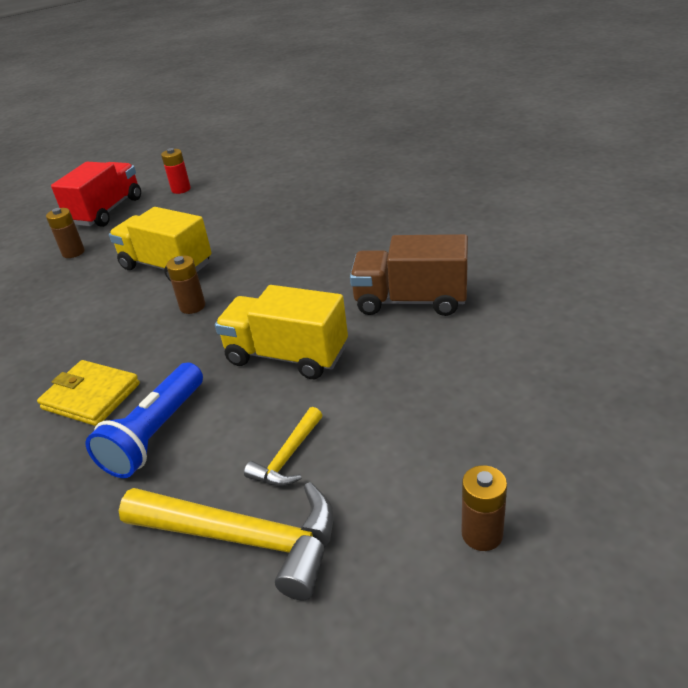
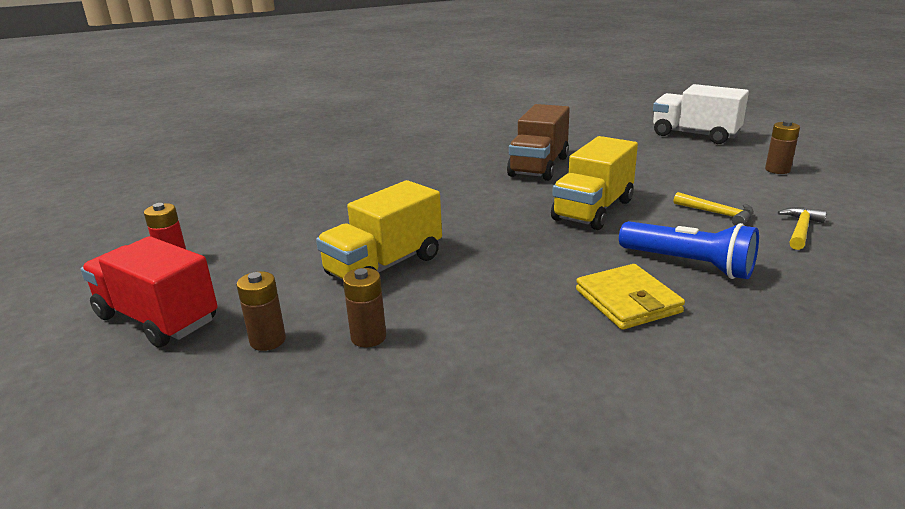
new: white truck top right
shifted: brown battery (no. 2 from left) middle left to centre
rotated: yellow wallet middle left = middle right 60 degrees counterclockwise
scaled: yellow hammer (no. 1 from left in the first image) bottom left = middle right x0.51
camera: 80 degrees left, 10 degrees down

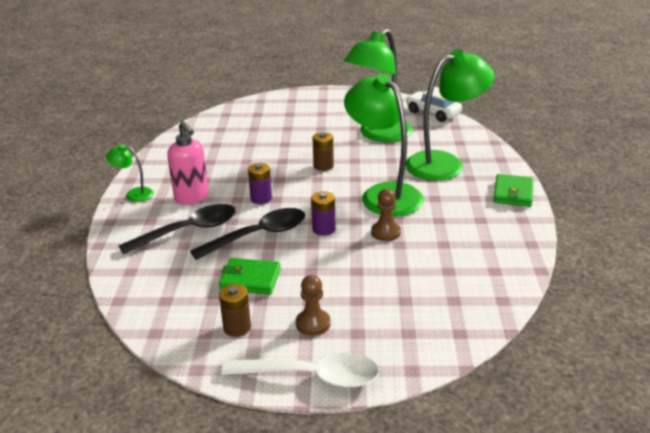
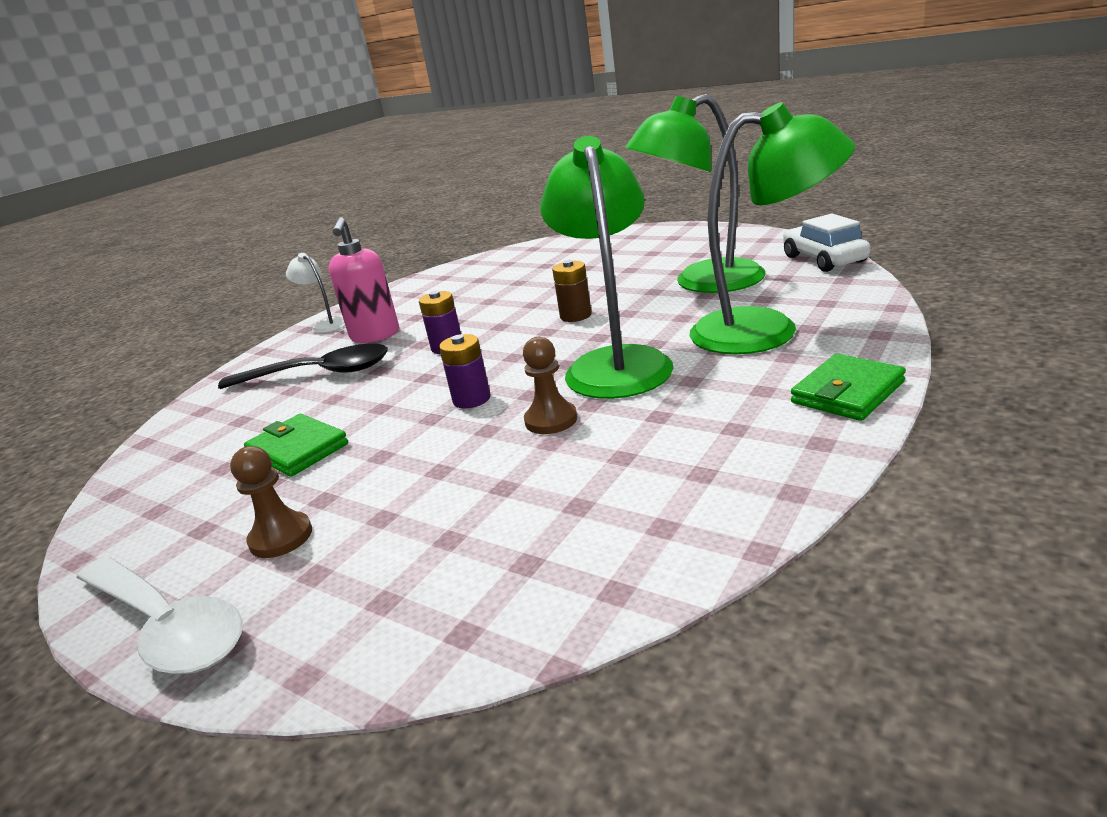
gone: black spoon (no. 2 from left) centre; brown battery (no. 1 from left) bottom centre
repainted: green lamp (no. 1 from left) middle left to white lamp middle left
camera: 35 degrees right, 5 degrees down

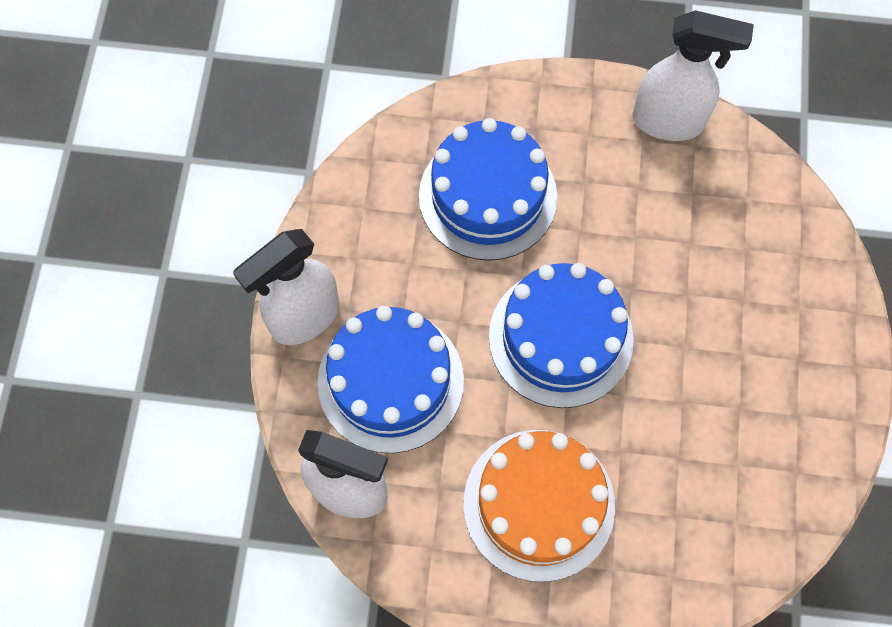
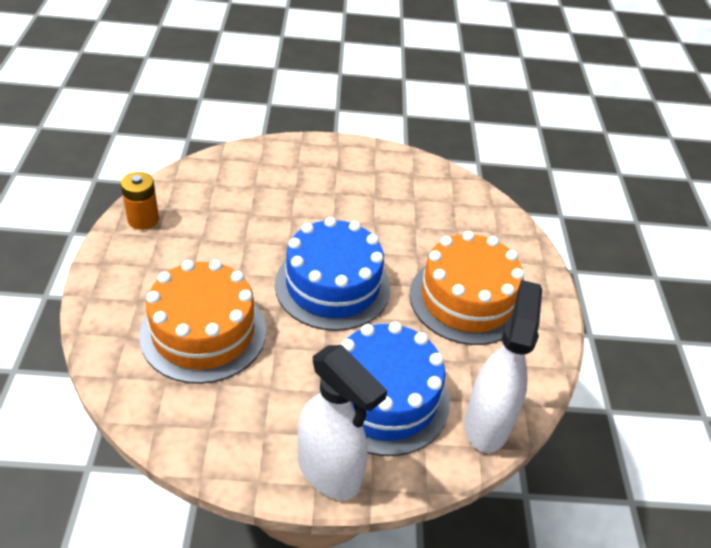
swapped: white spray bottle (no. 3 from left) top right to orange battery middle left
repainted: blue cake (no. 2 from left) top centre to orange cake (no. 1 from left) middle left
camera: 100 degrees left, 25 degrees down

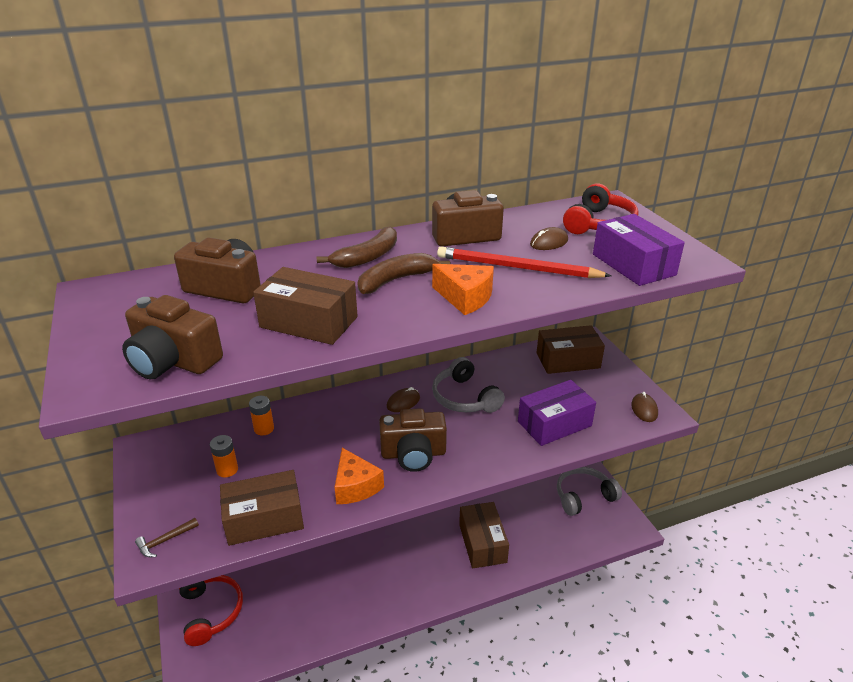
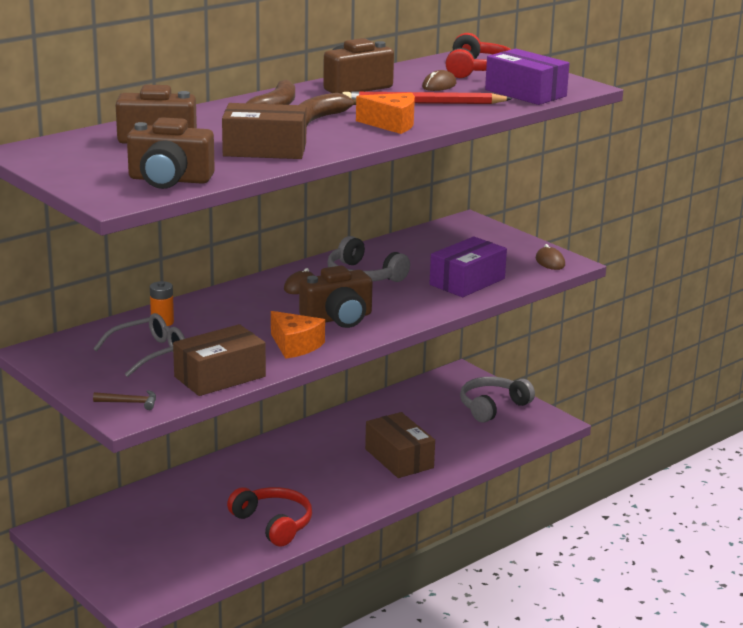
gone: brown box (no. 4 from left) middle right
shifted: red headphones (no. 1 from left) bottom left to bottom centre
swapped: orange battery (no. 1 from left) bottom left to grey glasses middle left
rotated: brown hammer bottom left = middle left 120 degrees counterclockwise
camera: 20 degrees left, 10 degrees down

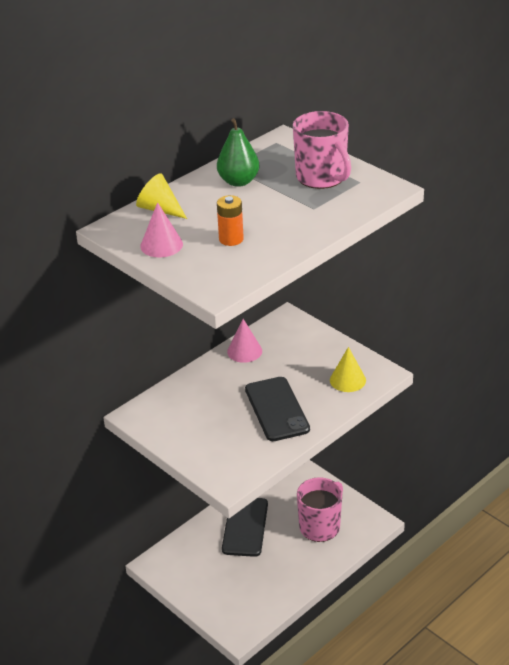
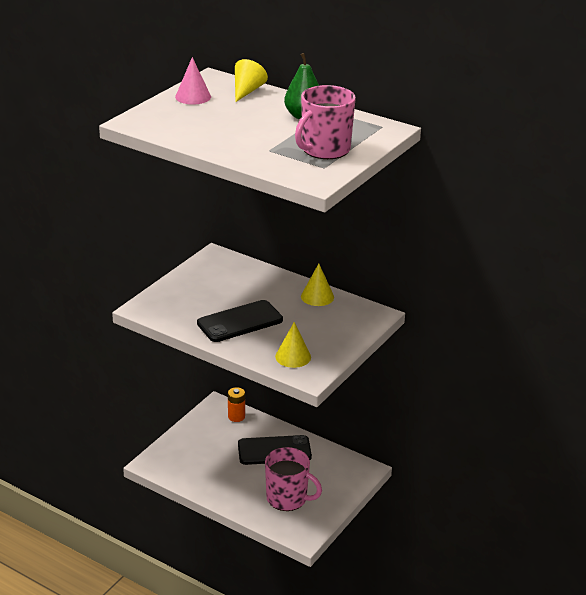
shifted: orange battery top centre to bottom centre
repainted: pink cone (no. 2 from left) centre to yellow cone (no. 3 from left) centre
camera: 75 degrees right, 5 degrees down

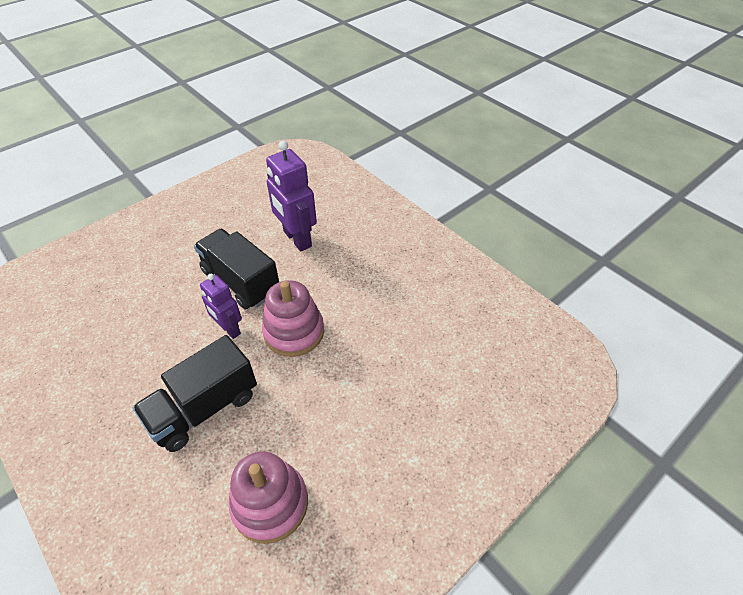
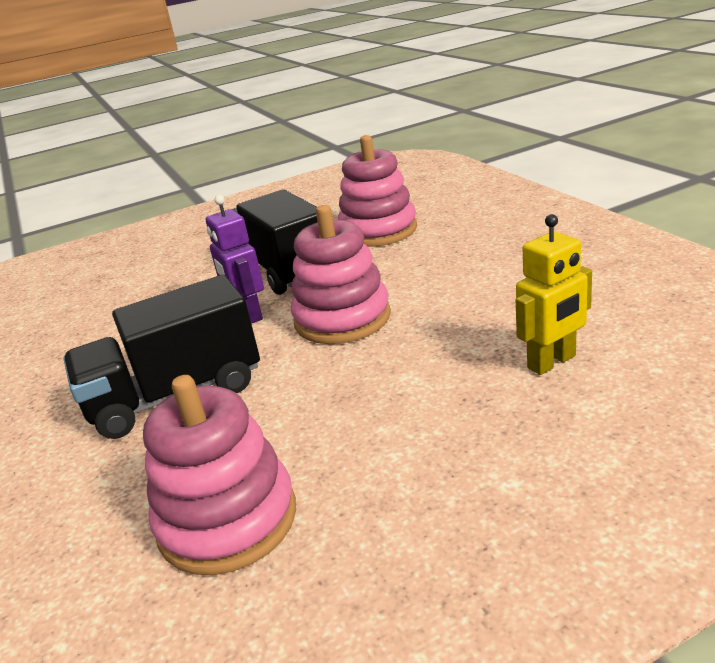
new: yellow robot middle right
swapped: purple robot (no. 2 from left) top centre to pink stacking toy (no. 3 from left) top centre
camera: 20 degrees right, 20 degrees down

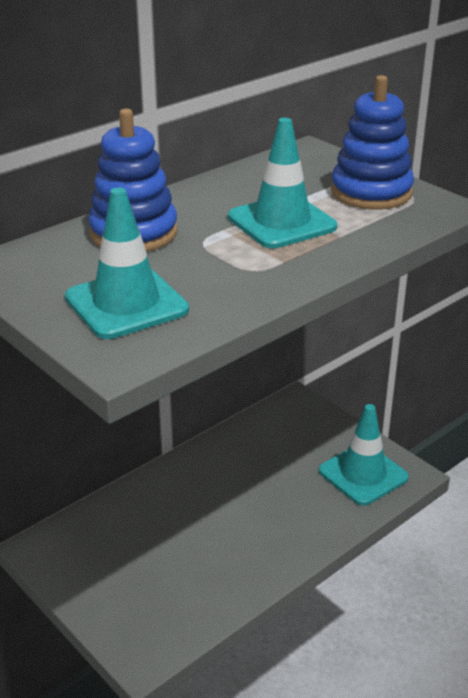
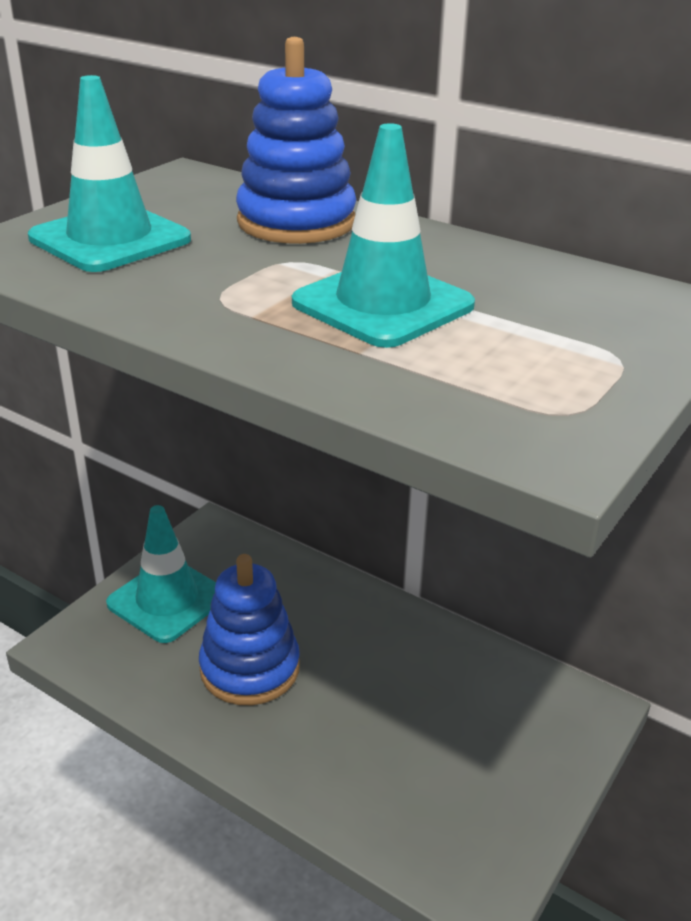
shifted: turquoise traffic cone (no. 3 from left in the first image) middle right to turquoise traffic cone (no. 2 from left) middle left; blue stacking toy (no. 2 from left in the first image) top right to blue stacking toy (no. 1 from left) bottom centre
camera: 75 degrees right, 0 degrees up

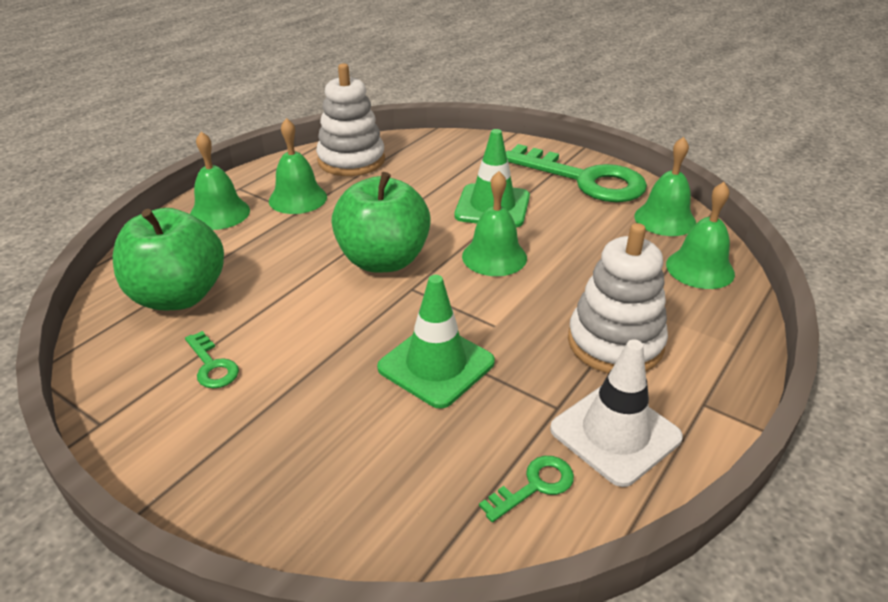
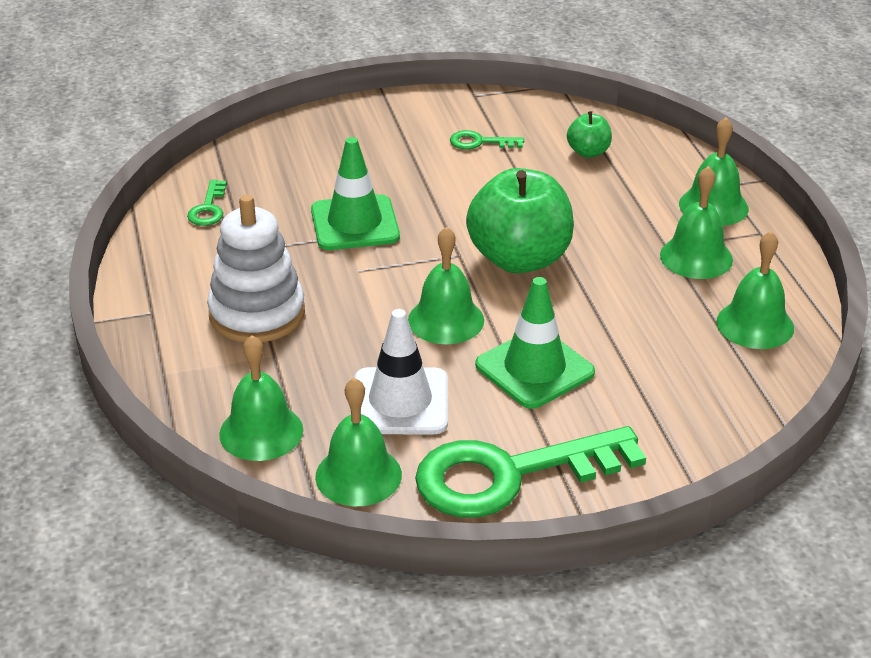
shifted: white traffic cone bottom right to centre
swapped: white stacking toy (no. 1 from left) top centre to green bell (no. 6 from left) middle right
scaled: green apple (no. 1 from left in the first image) middle left = top right x0.47
camera: 130 degrees right, 0 degrees up

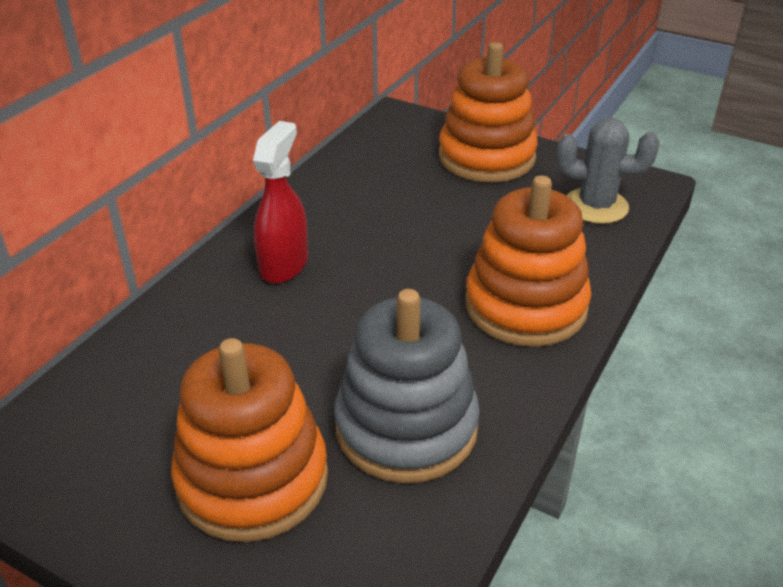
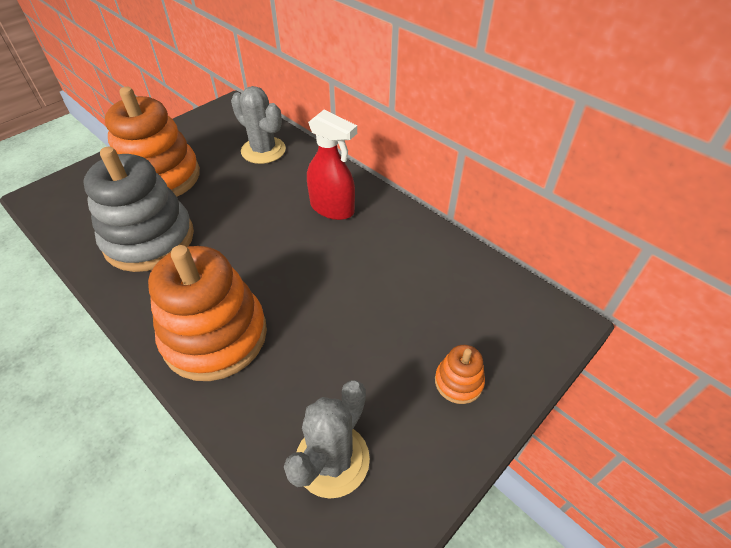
new: grey cactus (no. 1 from left) top centre
scaled: orange stacking toy (no. 2 from left in the first image) top centre = bottom centre x0.44
camera: 105 degrees right, 10 degrees up

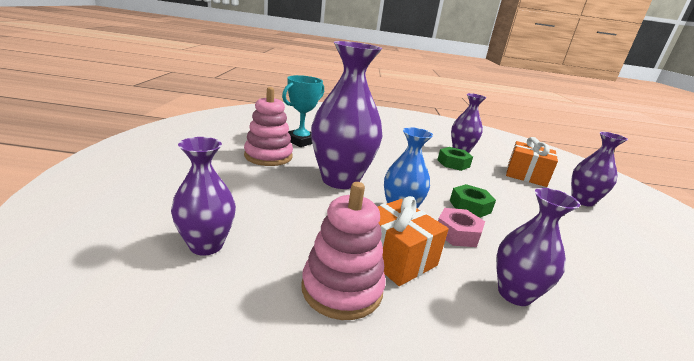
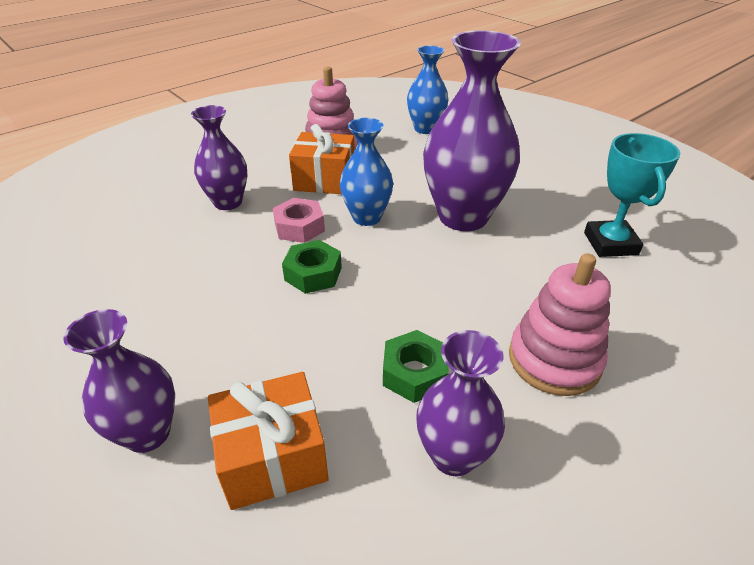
shifted: pink stacking toy (no. 1 from left in the first image) centre to pink stacking toy (no. 2 from left) middle right
repainted: purple vase (no. 1 from left) middle left to blue vase (no. 2 from left) top centre
camera: 140 degrees right, 15 degrees up

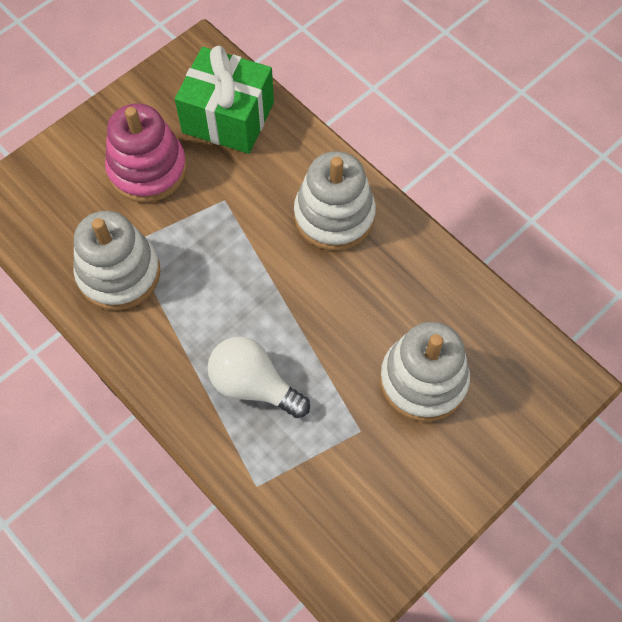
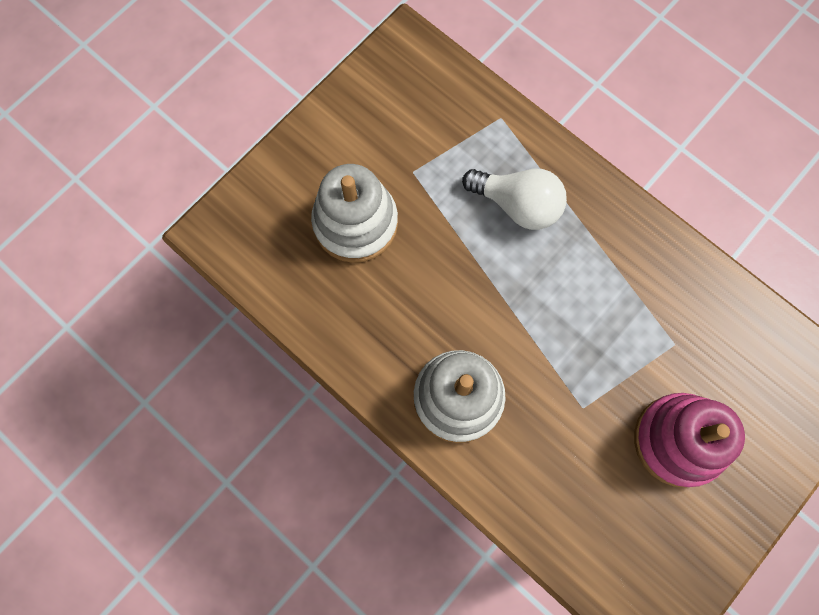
gone: white stacking toy (no. 1 from left) middle left; green gift top centre
camera: 175 degrees right, 10 degrees up

